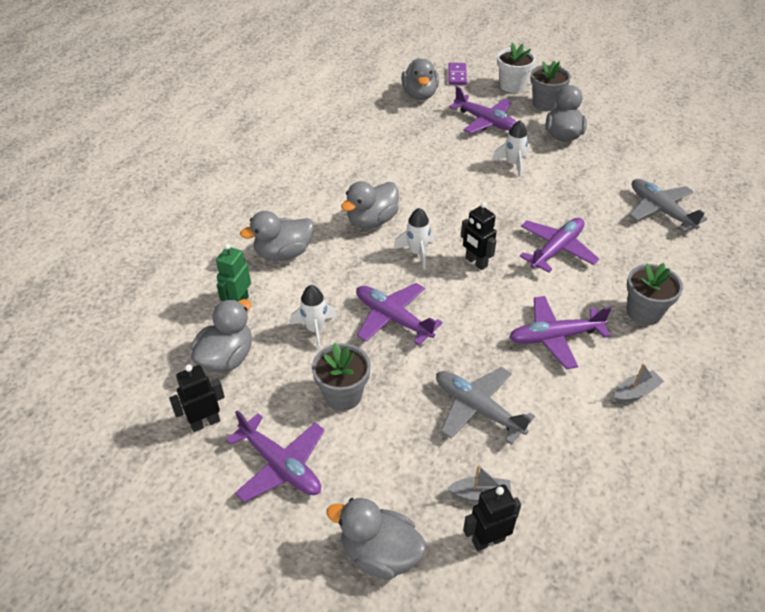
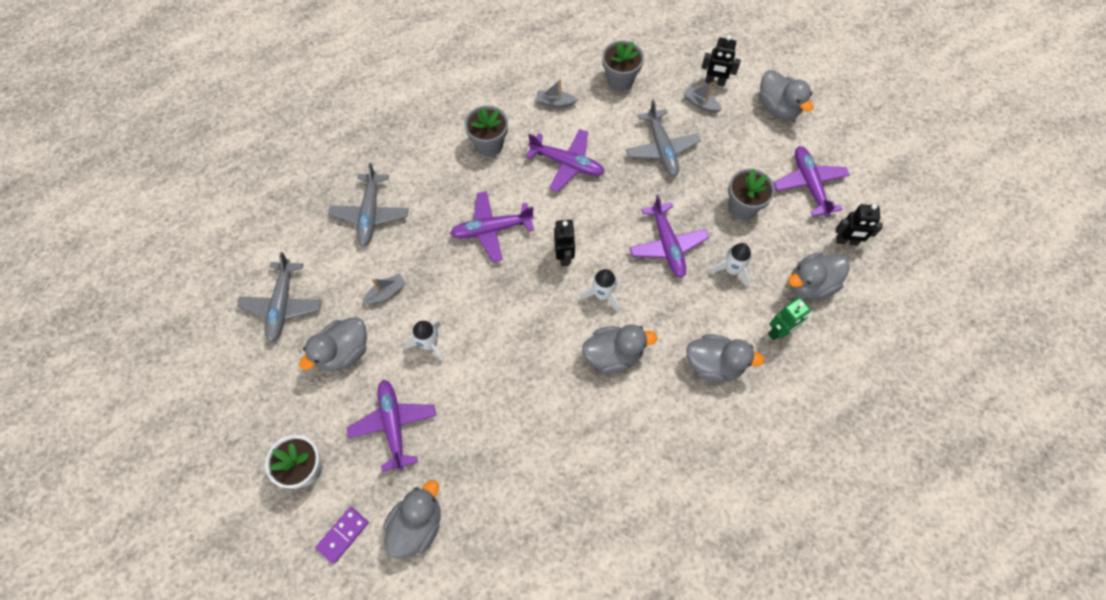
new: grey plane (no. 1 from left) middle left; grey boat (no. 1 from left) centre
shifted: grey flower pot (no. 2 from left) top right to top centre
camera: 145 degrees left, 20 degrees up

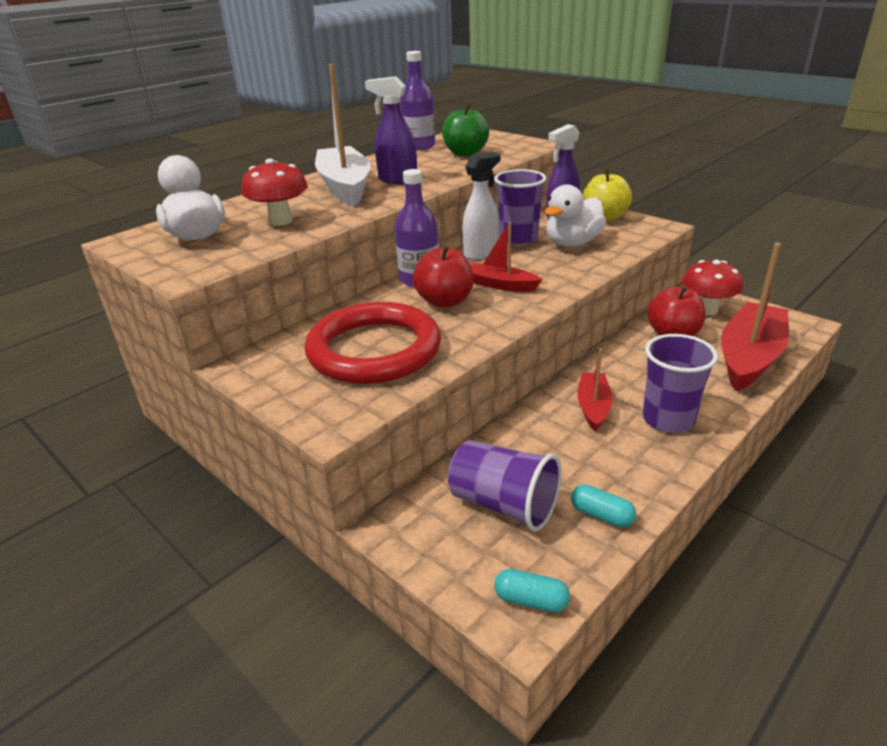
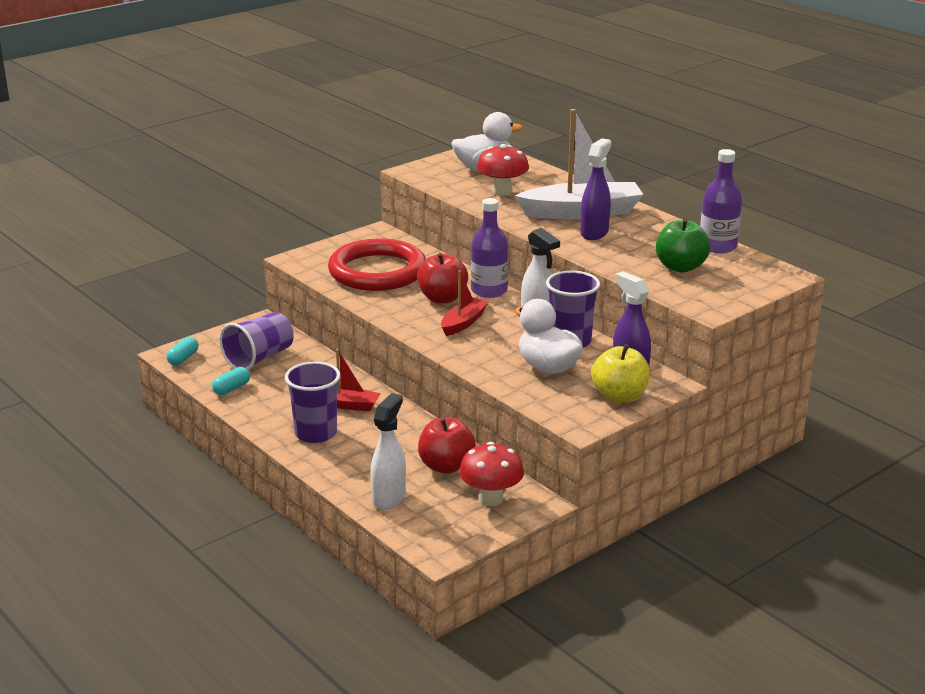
swapped: red boat (no. 3 from left) middle right to white spray bottle (no. 1 from left) centre
camera: 95 degrees right, 5 degrees down

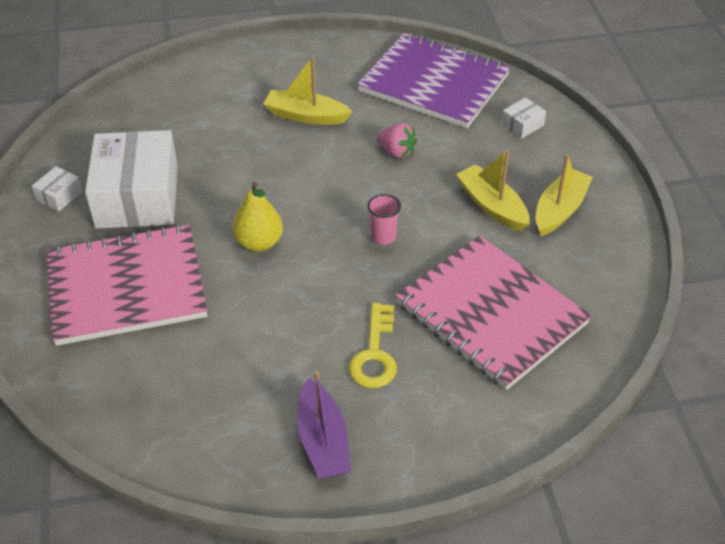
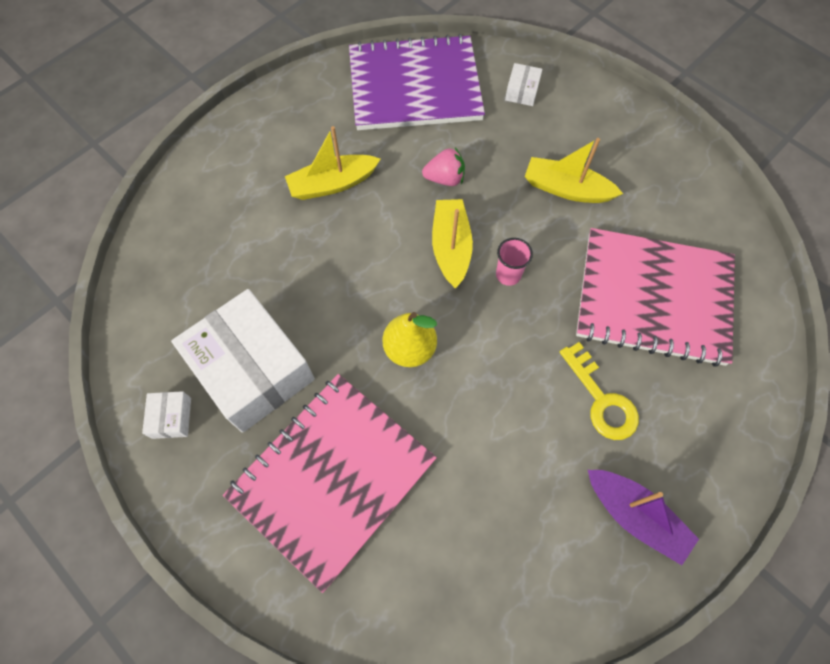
shifted: yellow boat (no. 3 from left in the first image) middle right to yellow boat (no. 2 from left) centre
camera: 35 degrees left, 20 degrees up

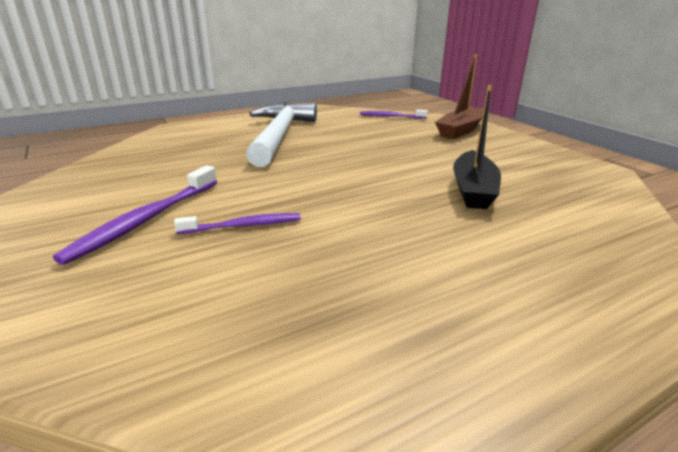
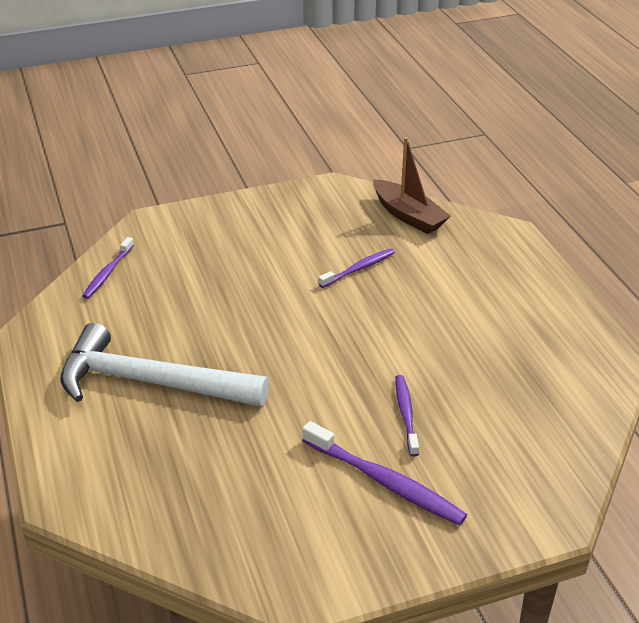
shifted: brown boat top right to top centre
swapped: black boat top right to purple toothbrush (no. 2 from left) centre
camera: 80 degrees left, 10 degrees up

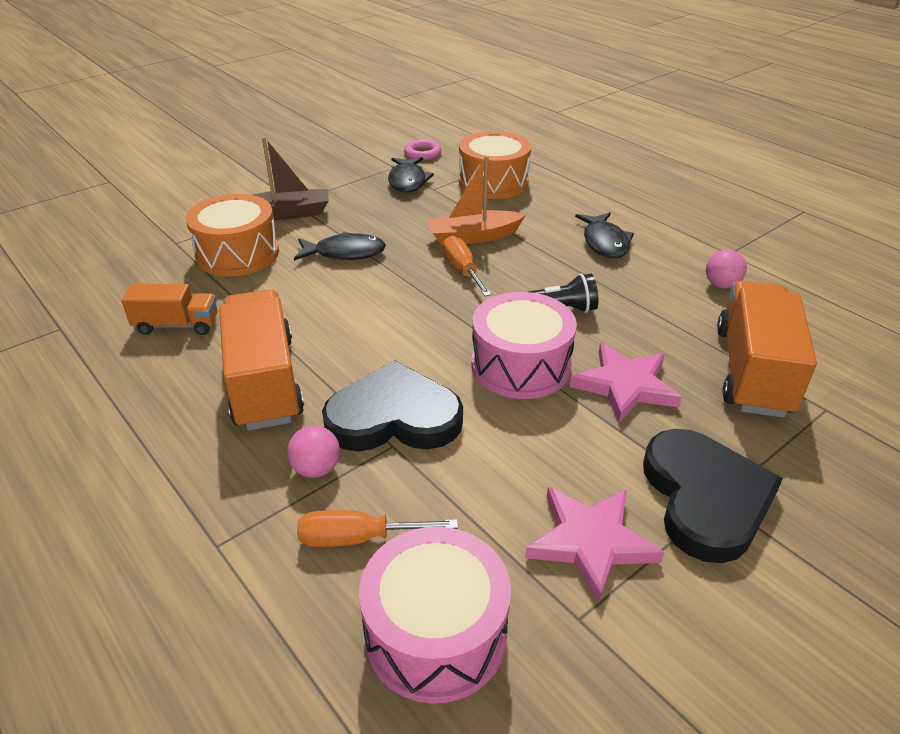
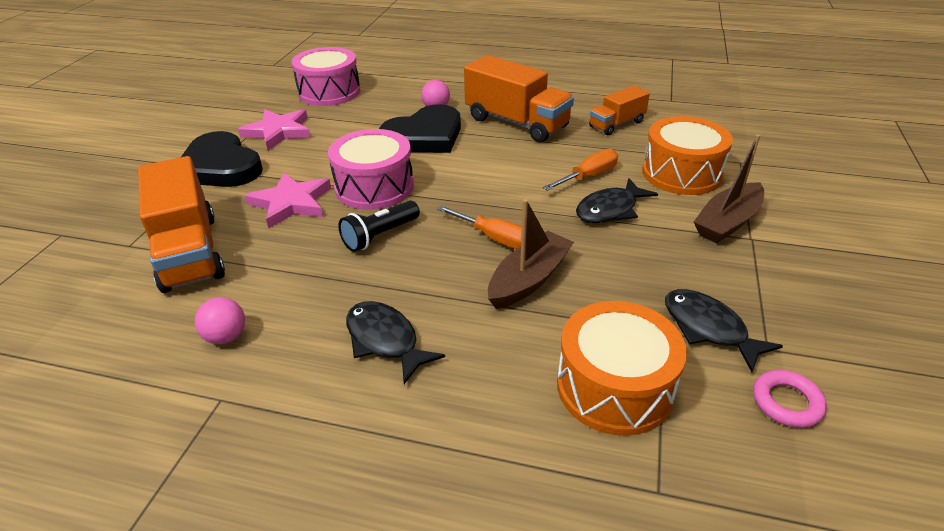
shifted: orange screwdriver (no. 1 from left in the first image) bottom centre to orange screwdriver (no. 2 from left) top centre
repainted: orange boat top centre to brown boat (no. 1 from left) centre
camera: 145 degrees right, 0 degrees up

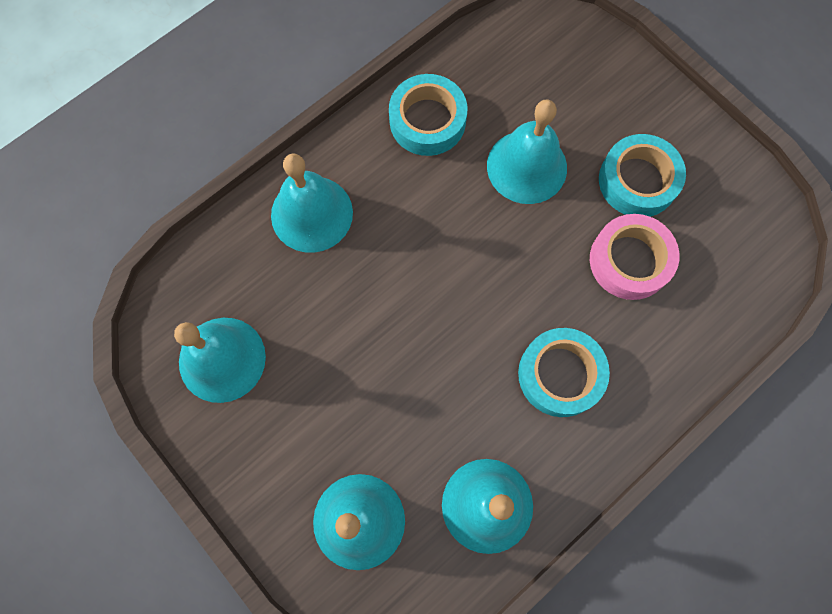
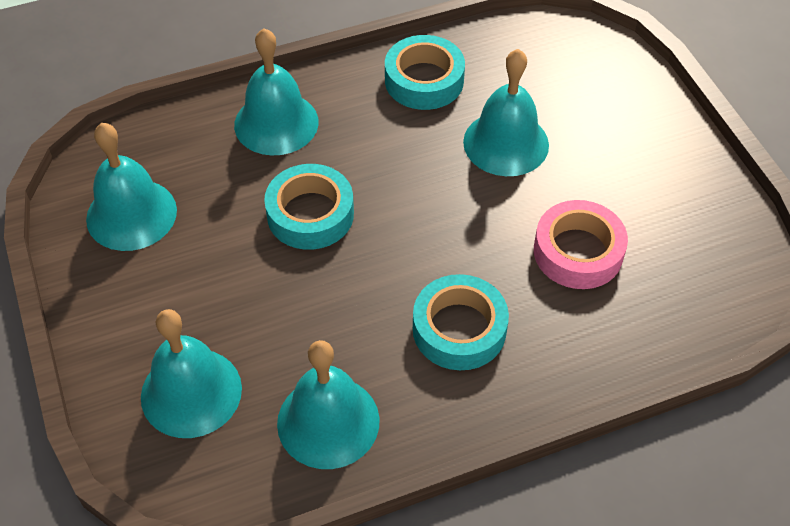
shifted: turquoise tape (no. 3 from left in the first image) top right to turquoise tape (no. 1 from left) centre
camera: 20 degrees right, 20 degrees down

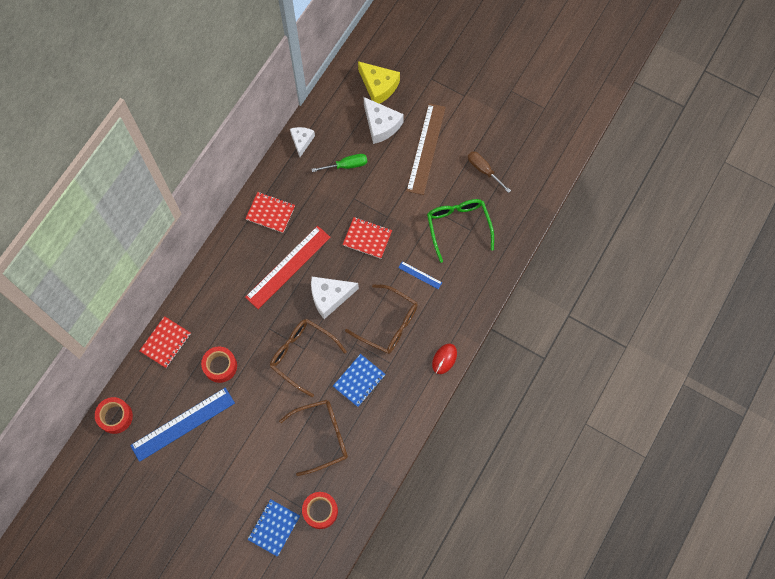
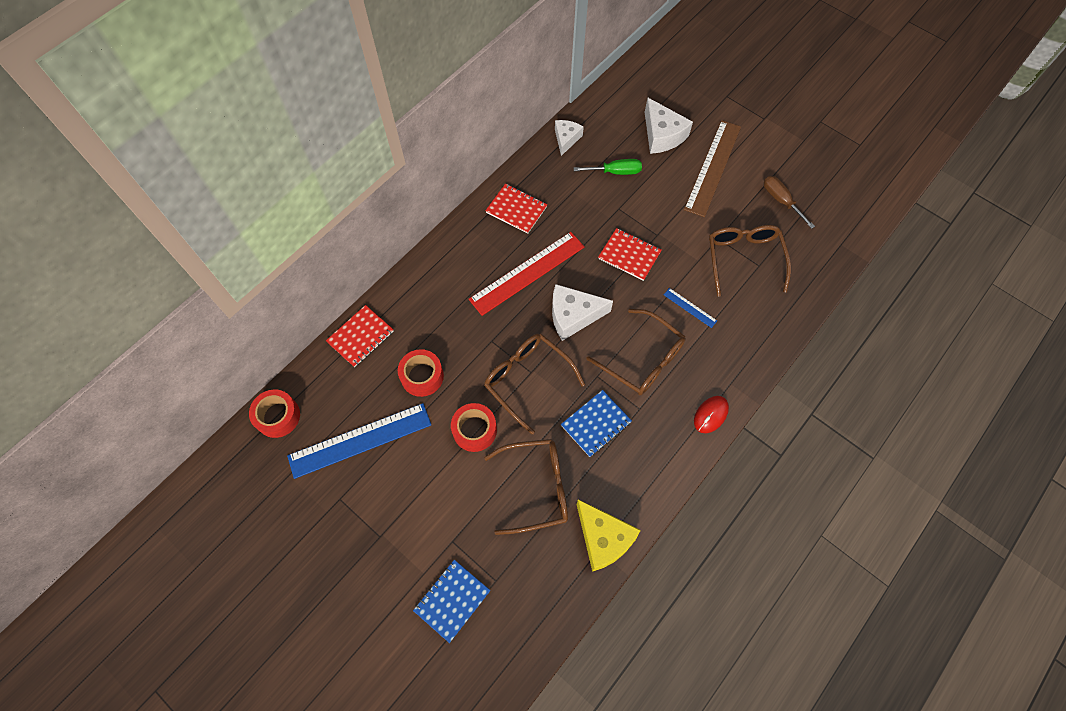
shifted: red tape (no. 3 from left) bottom centre to centre; yellow cheese top centre to bottom centre
repainted: green glasses centre to brown glasses (no. 4 from left) middle right
camera: 10 degrees right, 5 degrees down

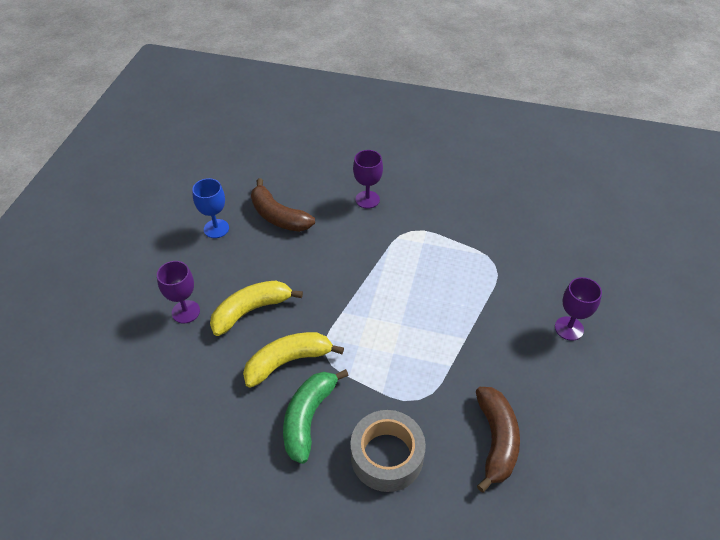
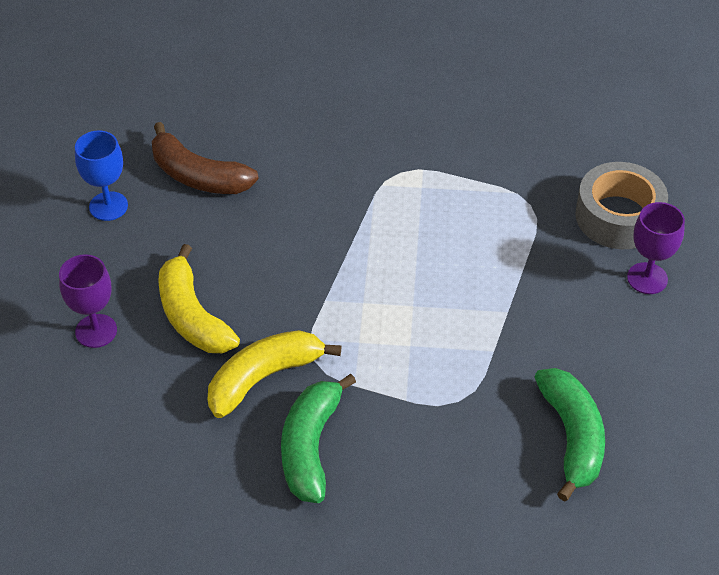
gone: purple goblet (no. 2 from left) top centre
shifted: grey tape bottom centre to middle right
repainted: brown banana (no. 2 from left) bottom right to green banana (no. 2 from left) bottom right
rotated: yellow banana (no. 1 from left) centre = middle left 75 degrees counterclockwise
camera: 10 degrees left, 0 degrees up

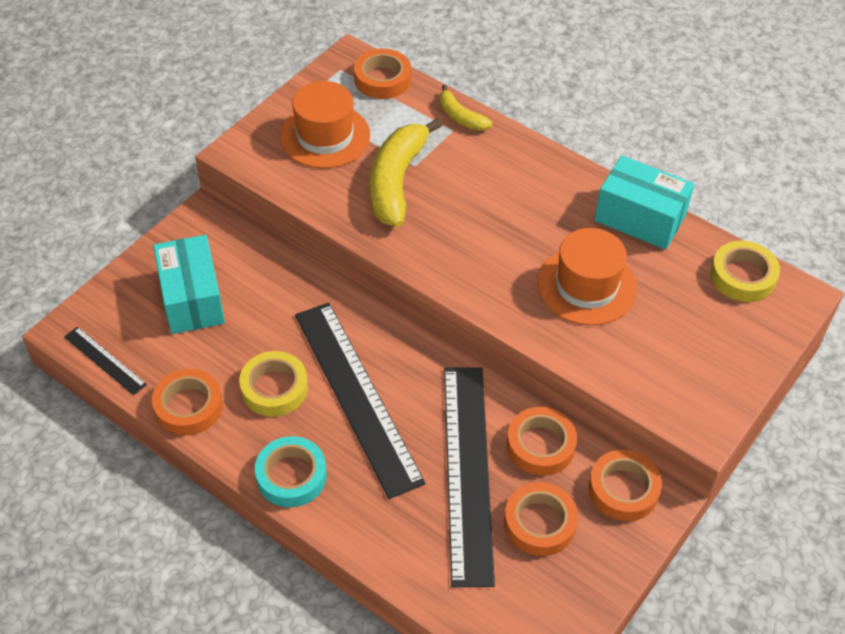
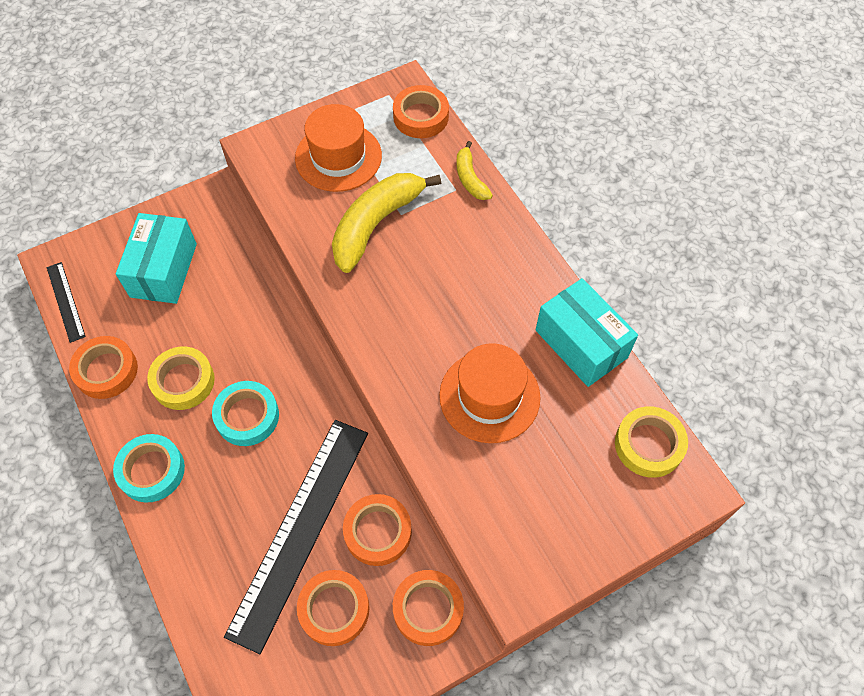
swapped: black ruler (no. 2 from left) centre to turquoise tape (no. 2 from left) middle left
camera: 25 degrees right, 10 degrees up

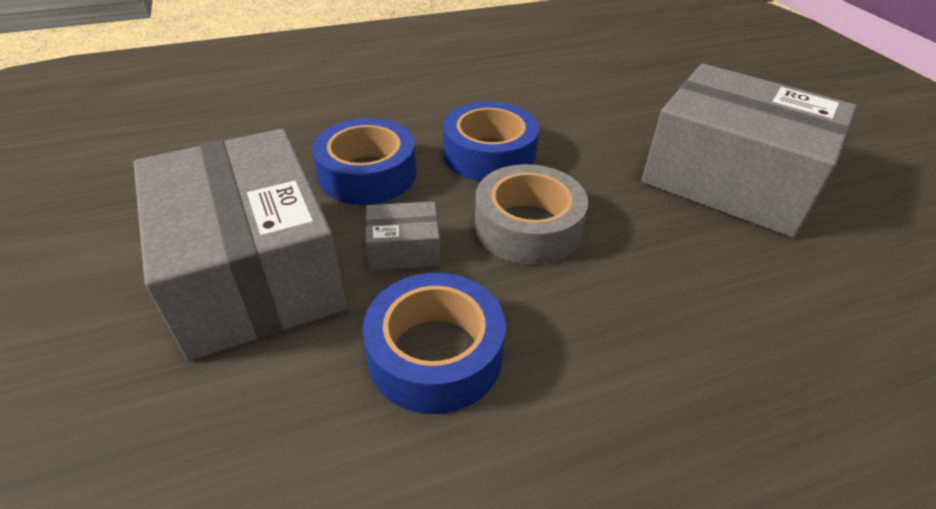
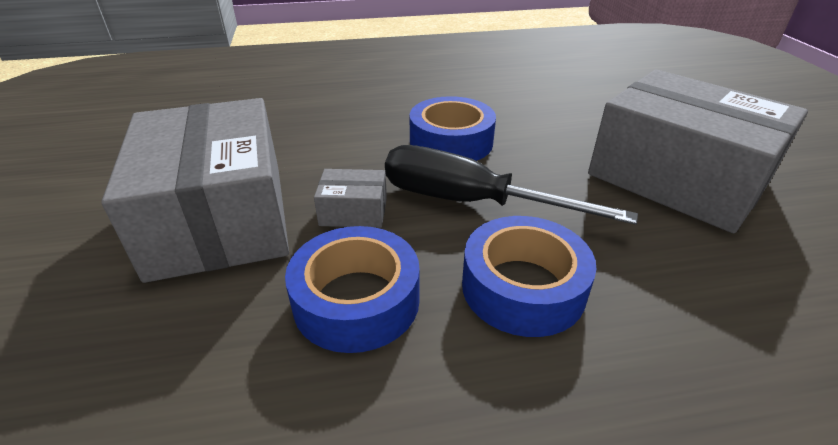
shifted: blue tape (no. 1 from left in the first image) top centre to blue tape (no. 3 from left) centre
swapped: grey tape centre to black screwdriver centre
camera: 10 degrees right, 5 degrees down

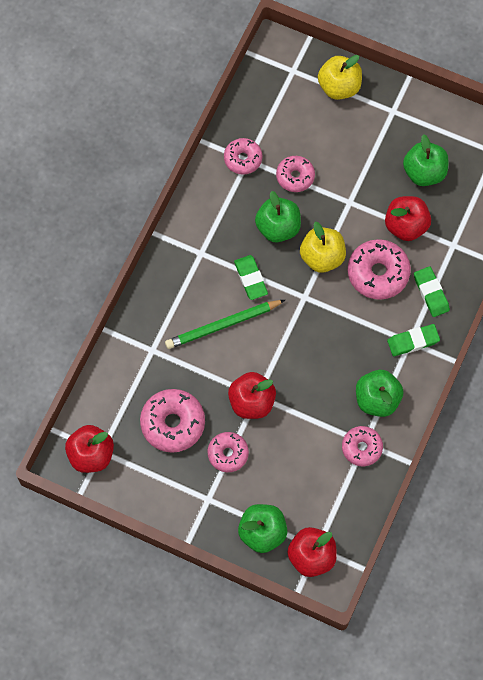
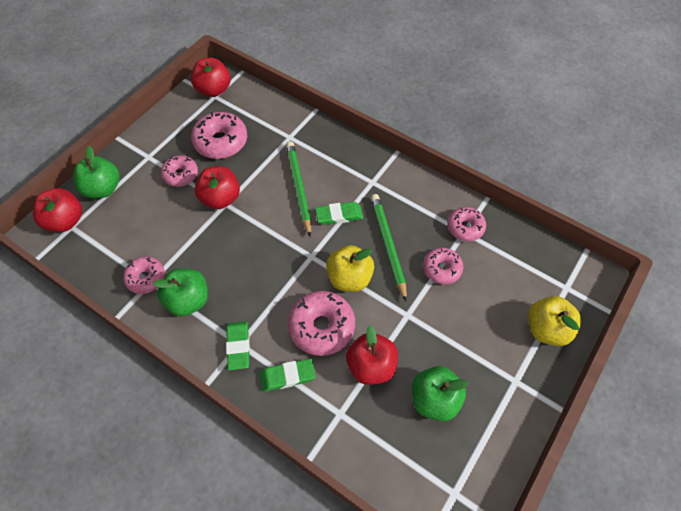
swapped: green apple (no. 2 from left) top centre to green pencil (no. 2 from left) centre
camera: 100 degrees right, 10 degrees down

